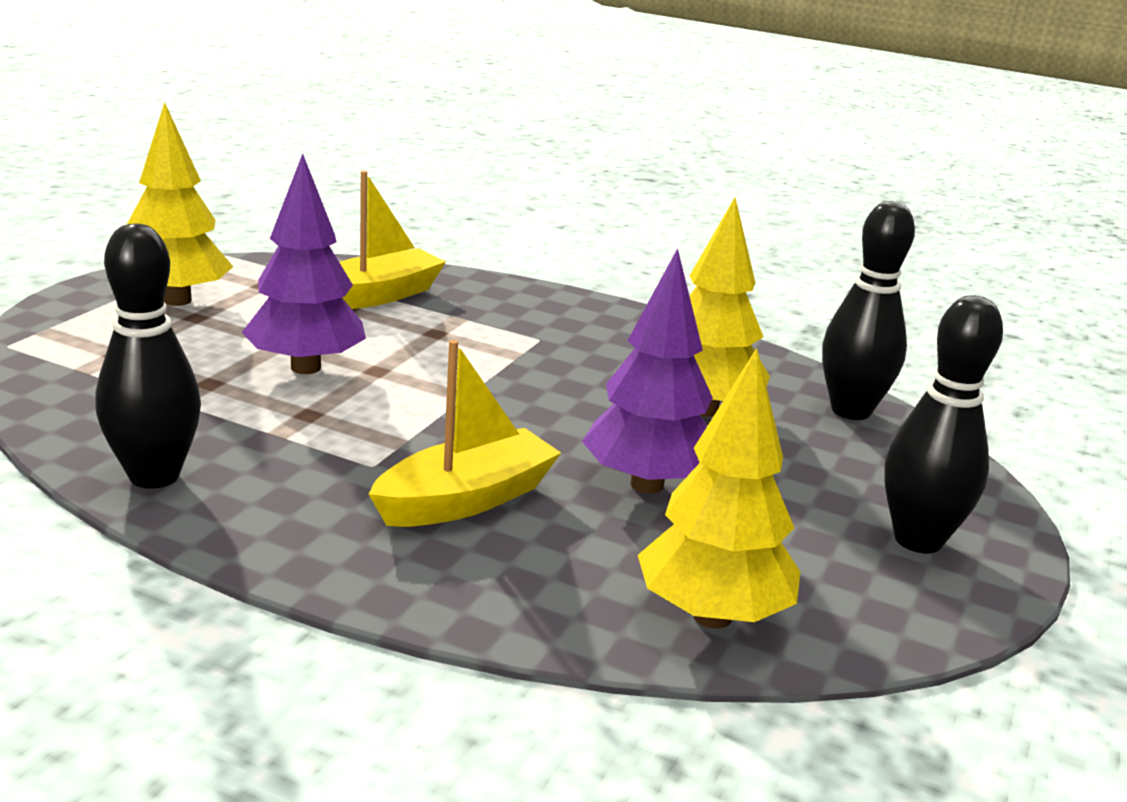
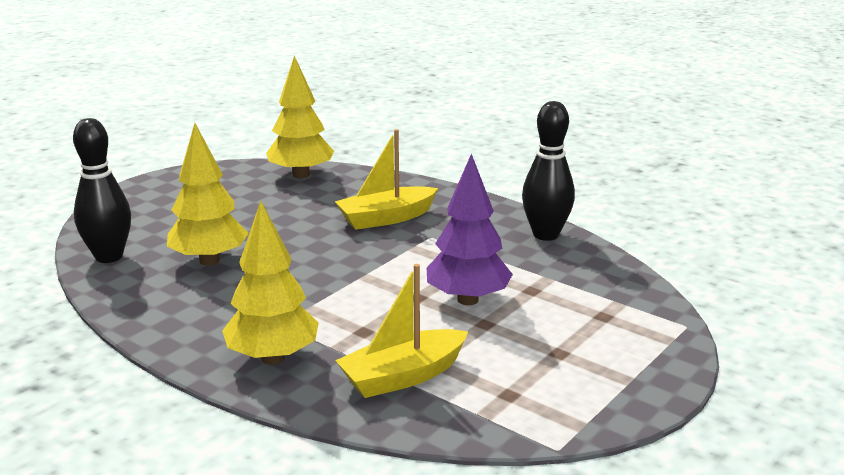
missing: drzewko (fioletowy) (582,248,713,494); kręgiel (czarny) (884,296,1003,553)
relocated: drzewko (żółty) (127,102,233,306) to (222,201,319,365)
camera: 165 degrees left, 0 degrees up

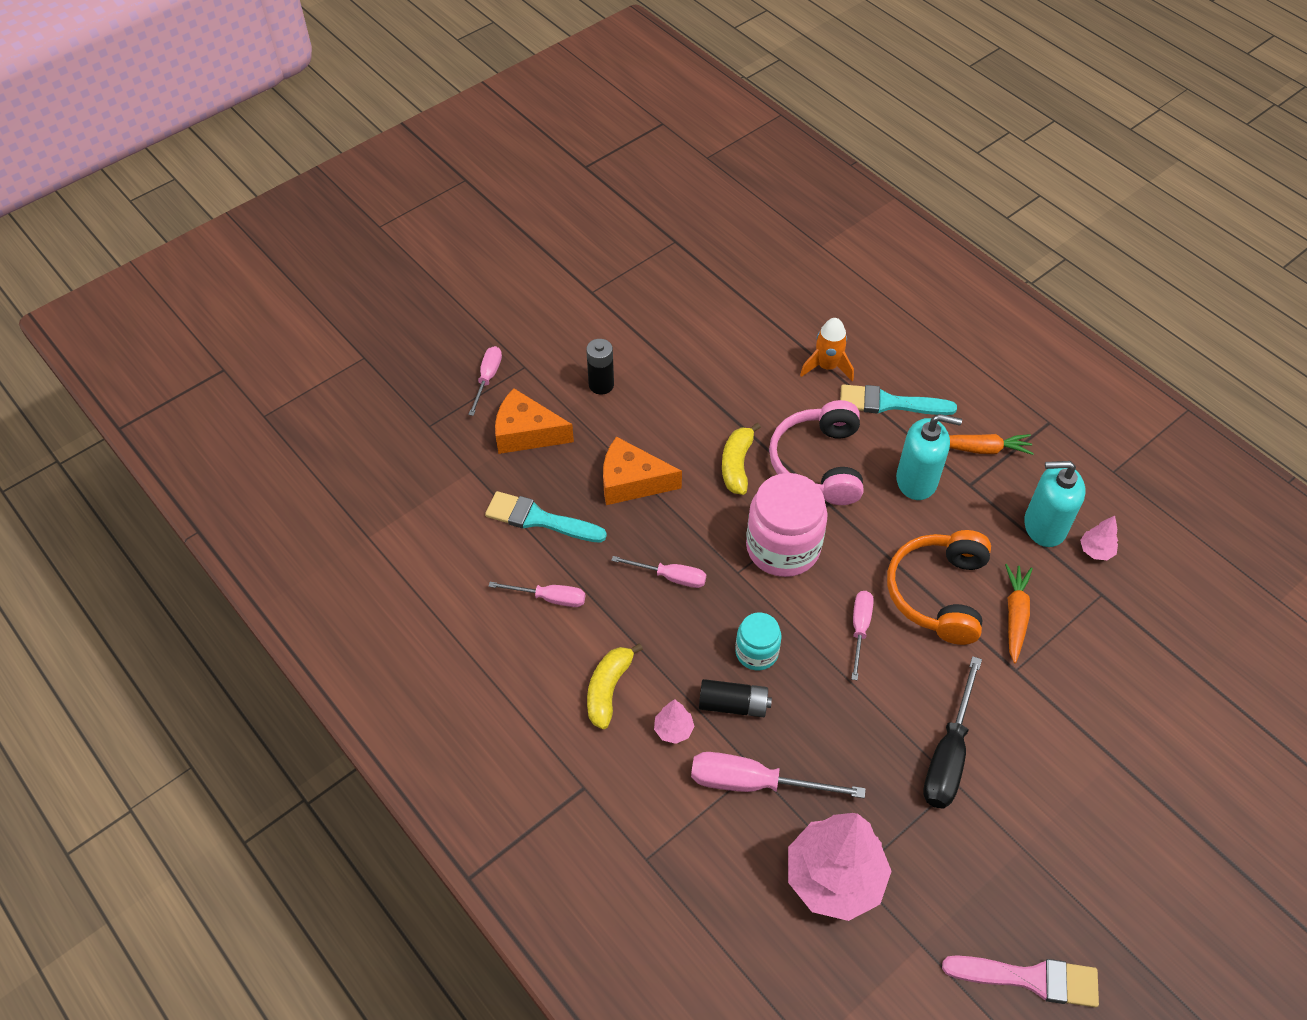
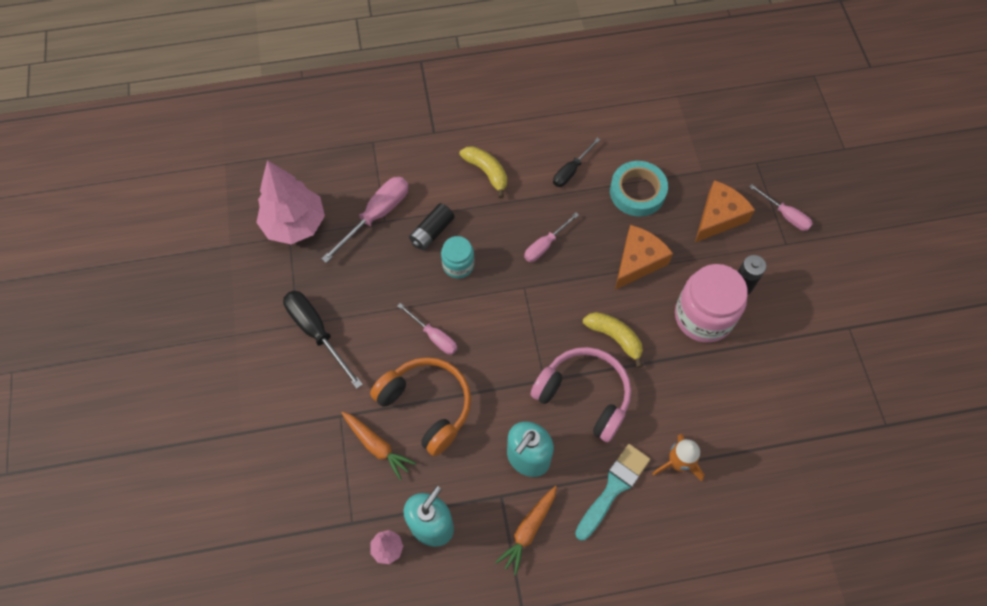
missing: drzewko (różowy) (654,699,695,744); pędzel (różowy) (942,955,1099,1008)
relocated: słoik (różowy) (746,473,828,577) to (675,264,748,343)
exchanged: pędzel (turkusowy) (485,491,607,543) to taśma klejąca (turkusowy) (610,161,668,217)
colour: śrubokręt (różowy) (488,582,585,607) to śrubokręt (czarny) (553,138,600,187)
camera: 120 degrees right, 10 degrees up

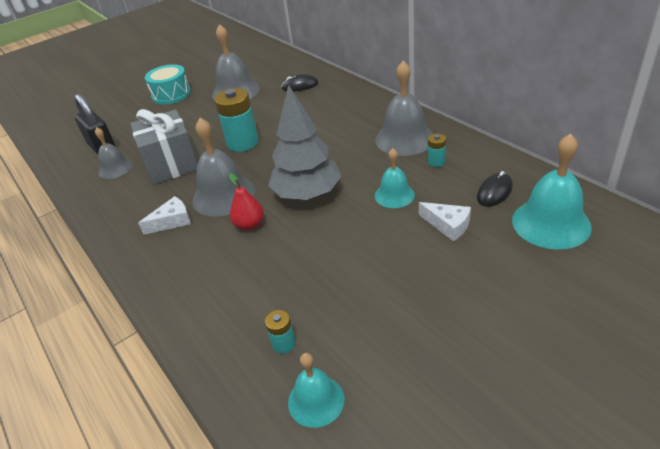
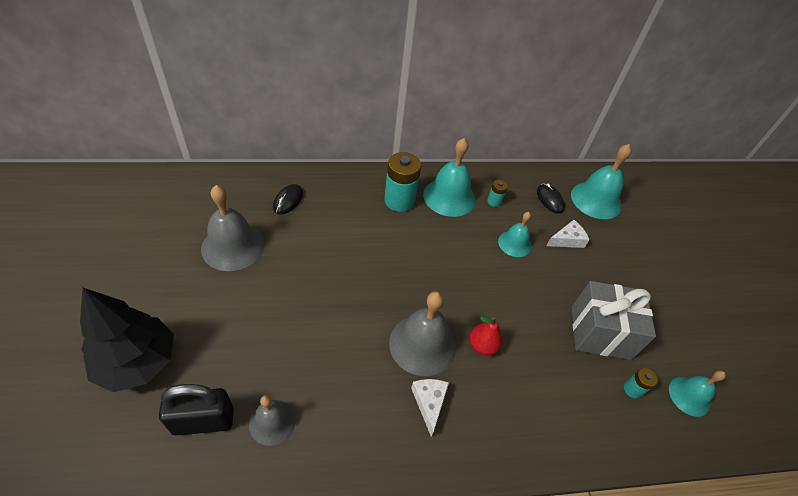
missing: bęben (turkusowy) (145,64,191,104); drzewko (szary) (268,85,342,200)
appeared: drzewko (czarny) (80,288,174,392)
relocated: prezent (szary) (130,109,198,185) to (572,281,656,360); bateria (turkusowy) (214,88,259,152) to (384,152,421,212)
colour: dzwonek (szary) (375,61,433,156) to dzwonek (turkusowy) (423,138,475,217)
camera: 70 degrees left, 10 degrees up

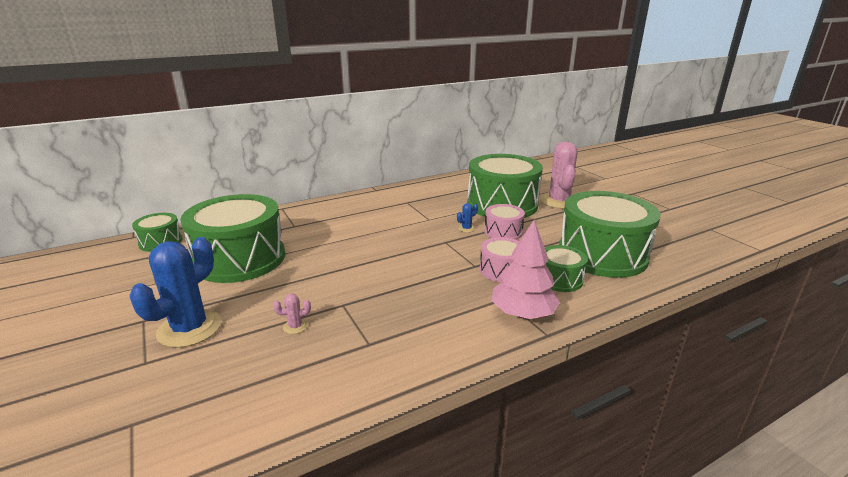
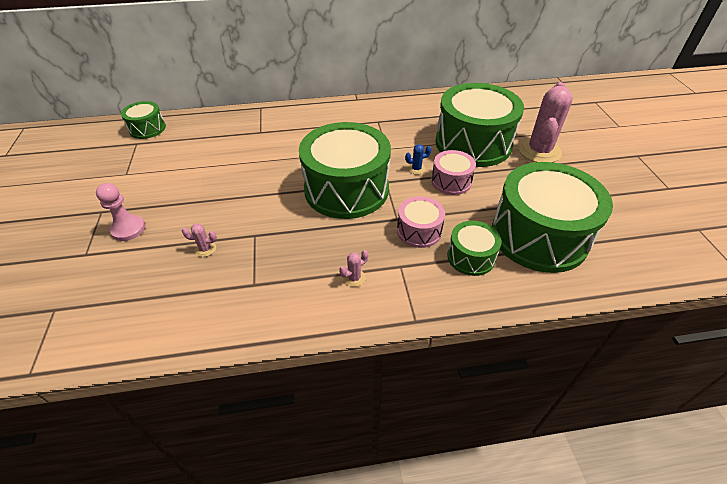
missing: drzewko (różowy) (491,220,560,319)
appeared: kaktus (różowy) (339,250,368,287)
relocated: bęben (zielony) (180,194,285,283) to (299,122,391,219)
exchanged: kaktus (niebieski) (130,237,221,348) to pionek (różowy) (96,183,145,241)
camera: 20 degrees right, 20 degrees up

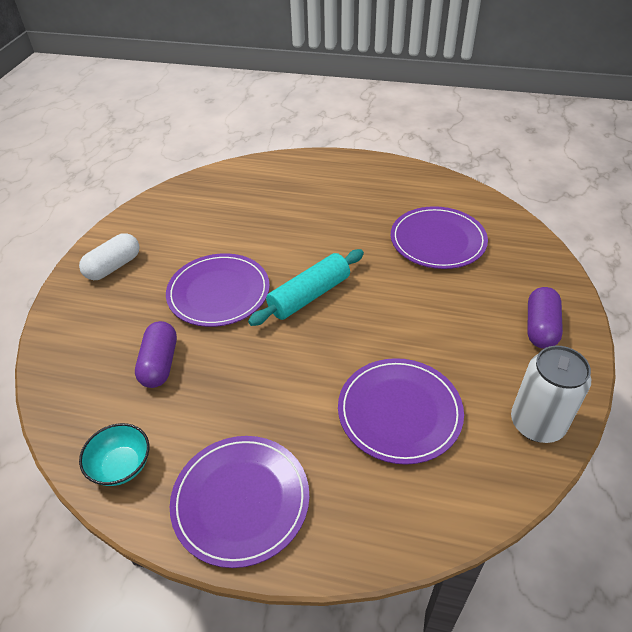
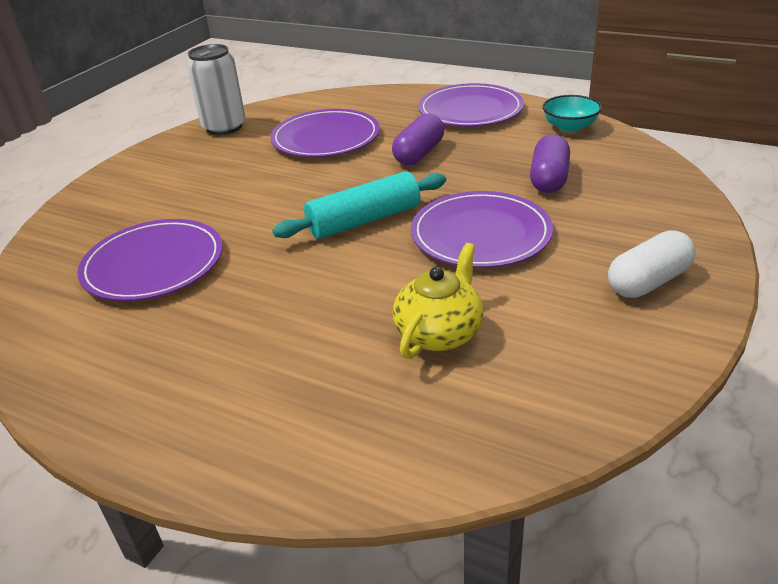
appeared: imbryk (żółty) (393,243,484,359)
relocated: kapsułka (fioletowy) (527,287,563,349) to (392,114,444,165)
camera: 165 degrees left, 10 degrees down

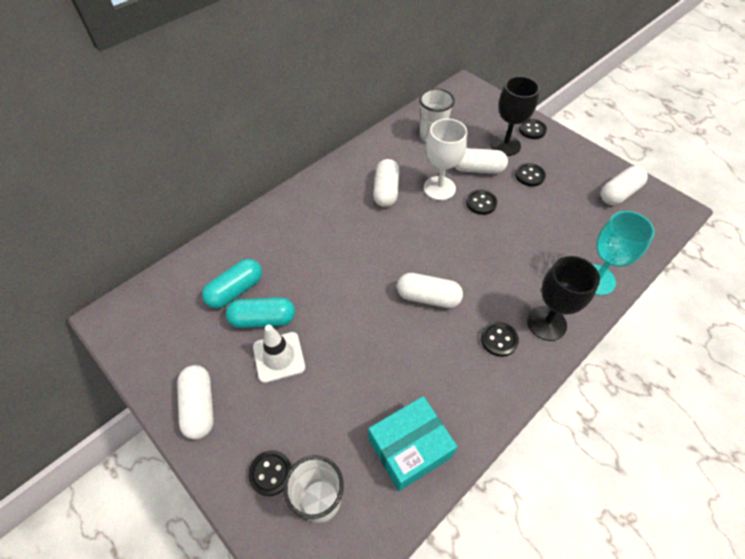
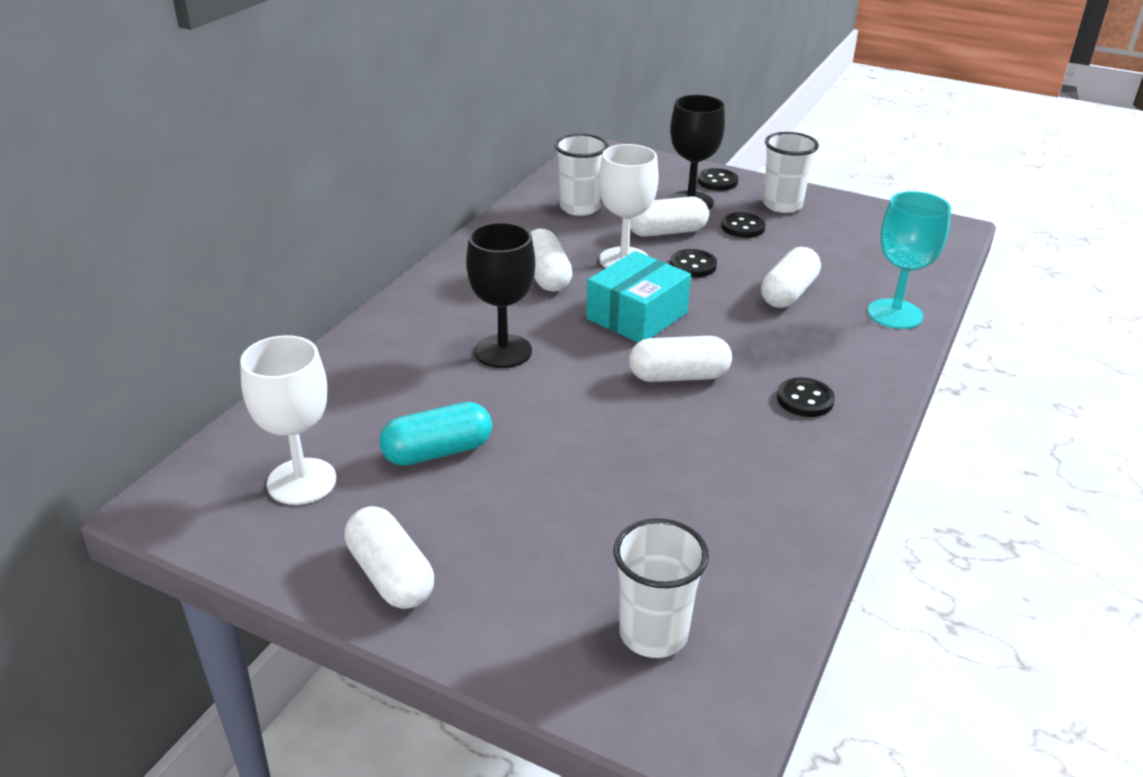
missing: kapsułka (turkusowy) (202,259,262,309); guzik (czarny) (248,450,292,496); pachołek (biały) (253,325,305,383)
appeared: kielich (biały) (240,335,336,505); szklanka (biały) (763,132,819,213)
relocated: pudełko (turkusowy) (368,396,458,491) to (586,251,691,342); kielich (czarny) (527,256,600,341) to (466,222,535,368); kapsułka (biały) (601,166,648,205) to (761,247,821,308)
camera: 20 degrees left, 20 degrees down

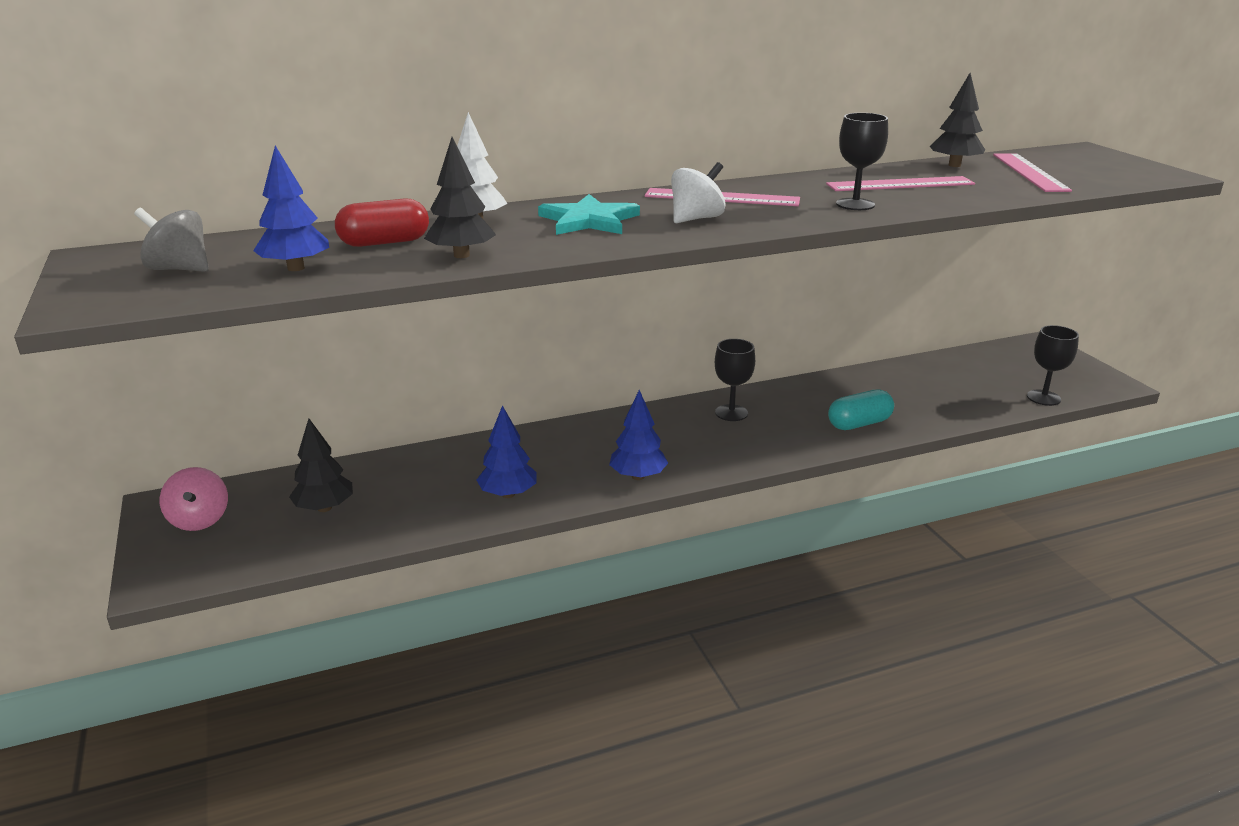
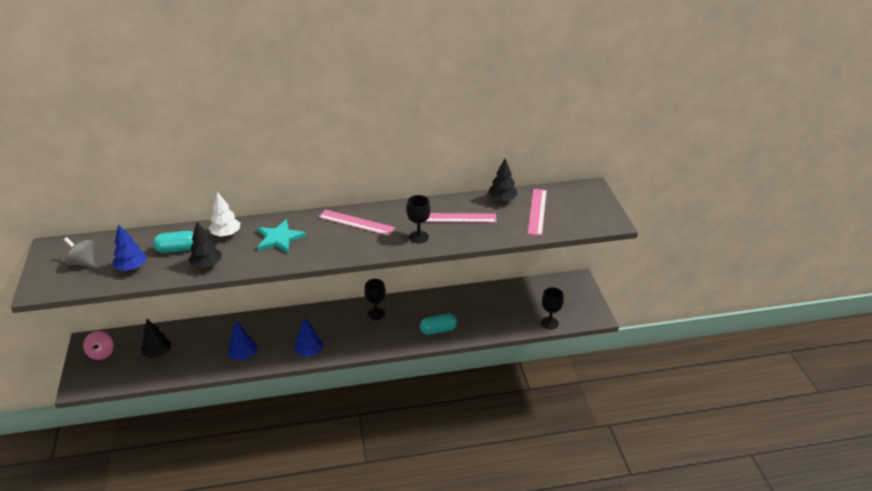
missing: bączek (biały) (671,162,726,223)
colour: kapsułka (czerwony) (335,198,429,247) to kapsułka (turkusowy) (153,231,194,253)
camera: 10 degrees right, 10 degrees up

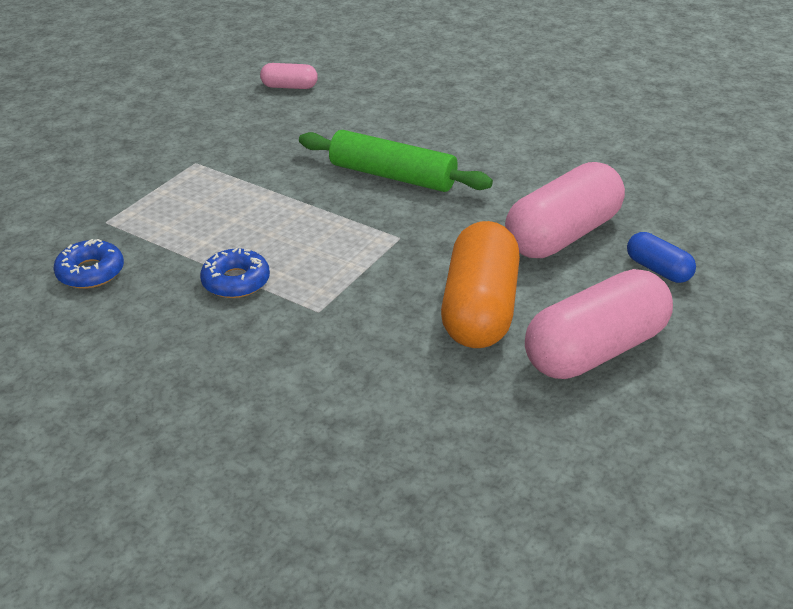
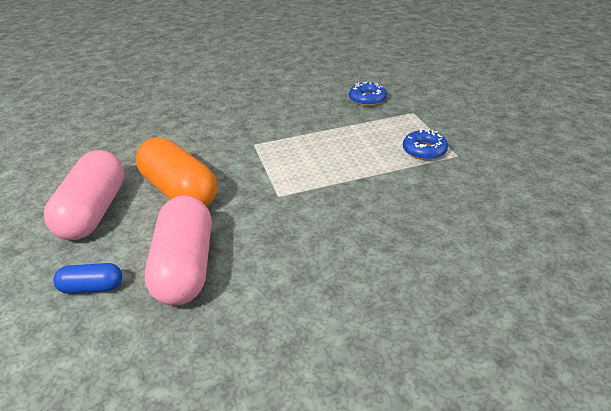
missing: kapsułka (różowy) (260,63,318,89); wałek do ciasta (zielony) (299,130,493,192)
relocated: donut (niebieski) (200,248,270,298) to (403,129,448,160)
camera: 130 degrees right, 0 degrees up

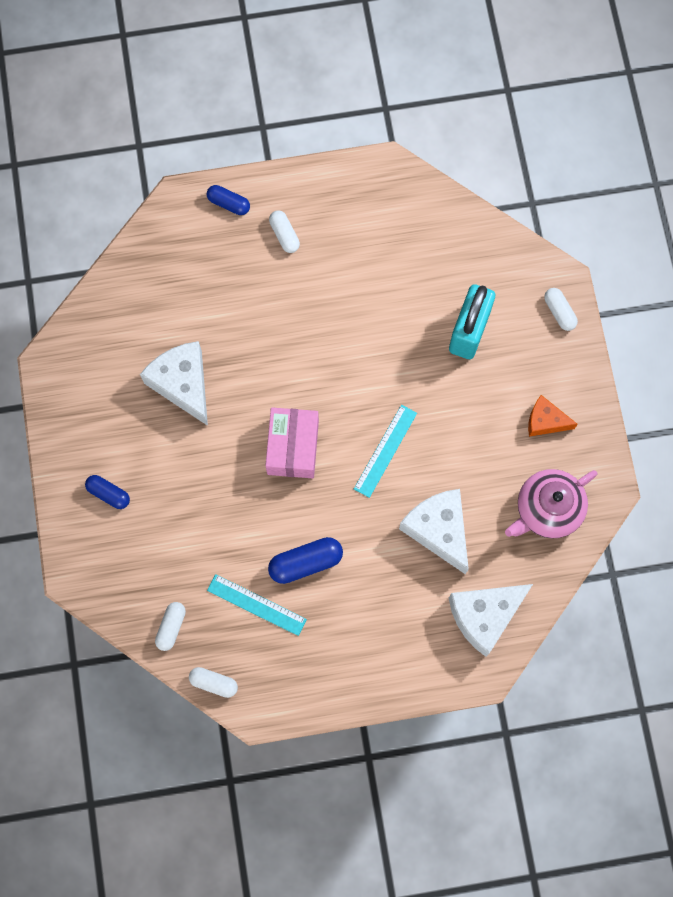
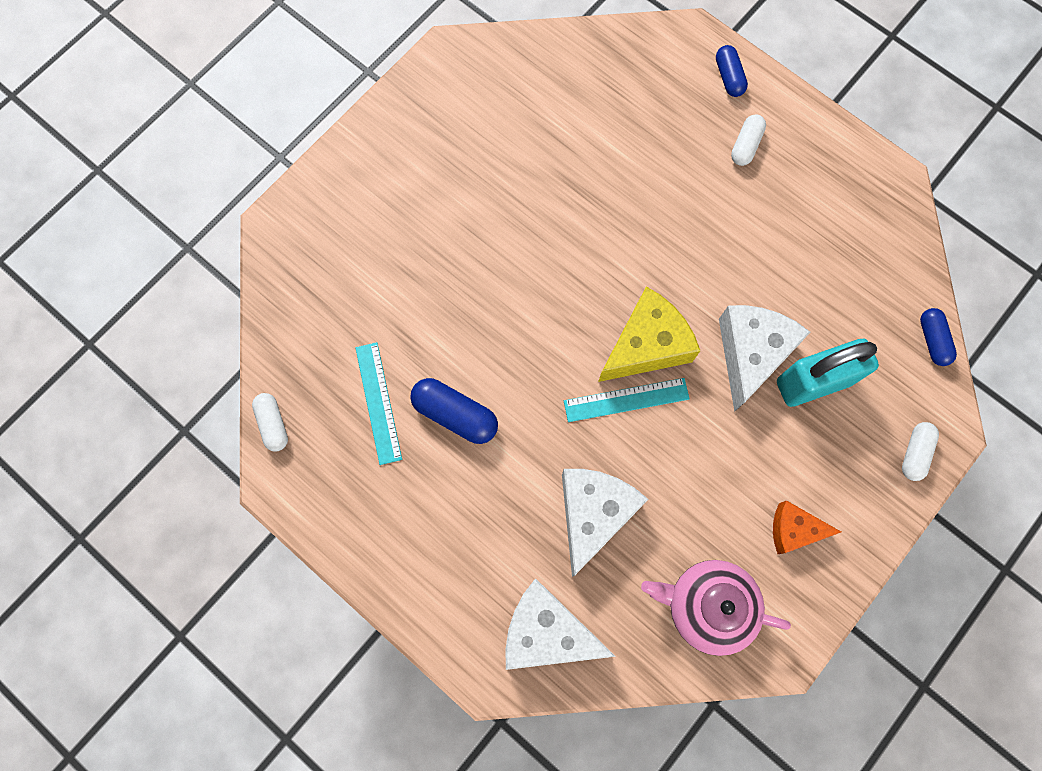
missing: kapsułka (biały) (155,602,186,651); pudełko (różowy) (265,407,319,478)
appeared: ser (żółty) (598,287,700,382)
relocated: kapsułka (niebieski) (85,475,130,509) to (920,308,957,366); ser (biały) (140,341,208,426) to (719,305,810,412)
spun: ser (pomarańczowy) (528,395,578,437) = (773,501,841,554) 60 degrees counterclockwise
camera: 50 degrees right, 0 degrees up

